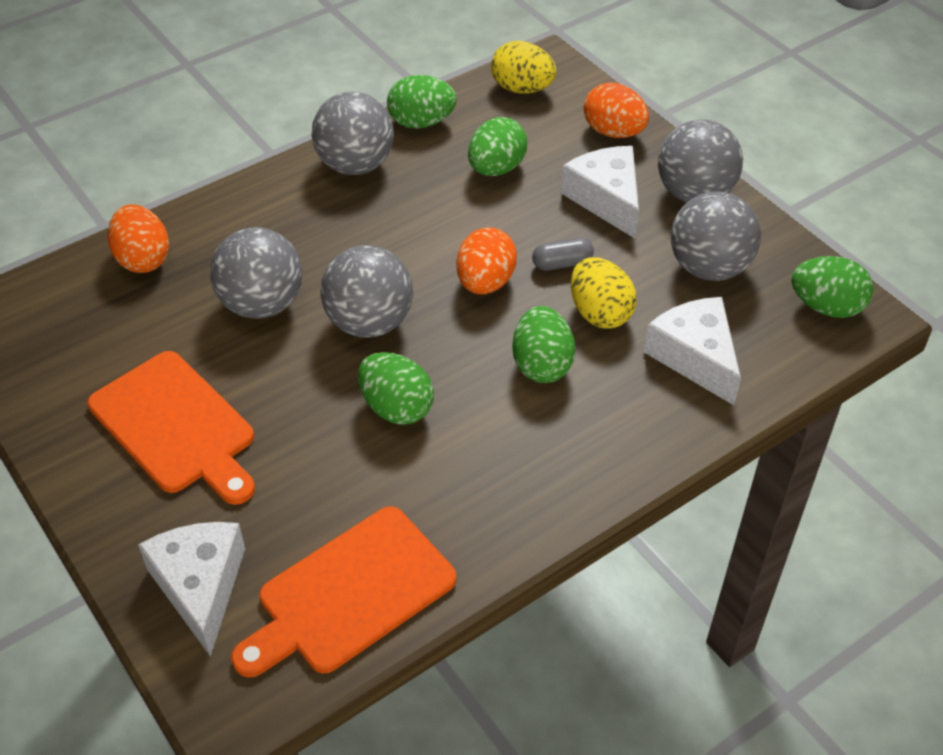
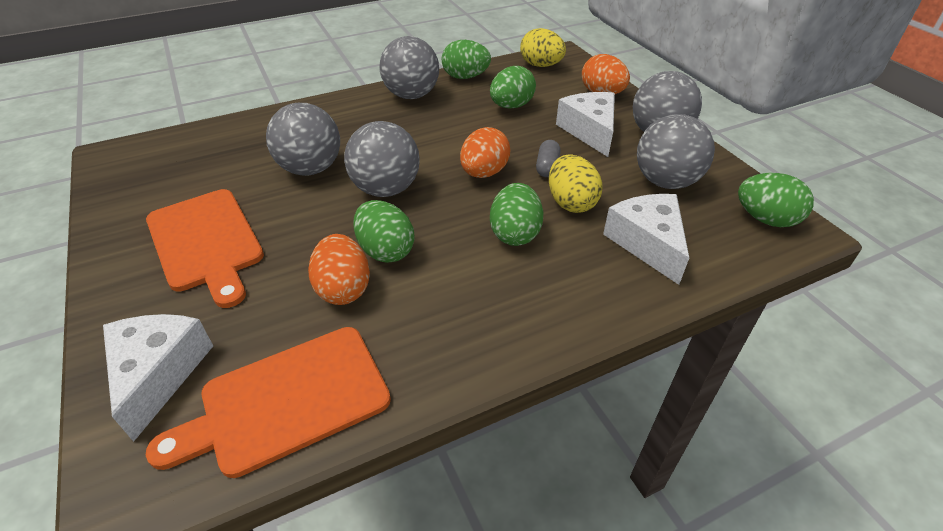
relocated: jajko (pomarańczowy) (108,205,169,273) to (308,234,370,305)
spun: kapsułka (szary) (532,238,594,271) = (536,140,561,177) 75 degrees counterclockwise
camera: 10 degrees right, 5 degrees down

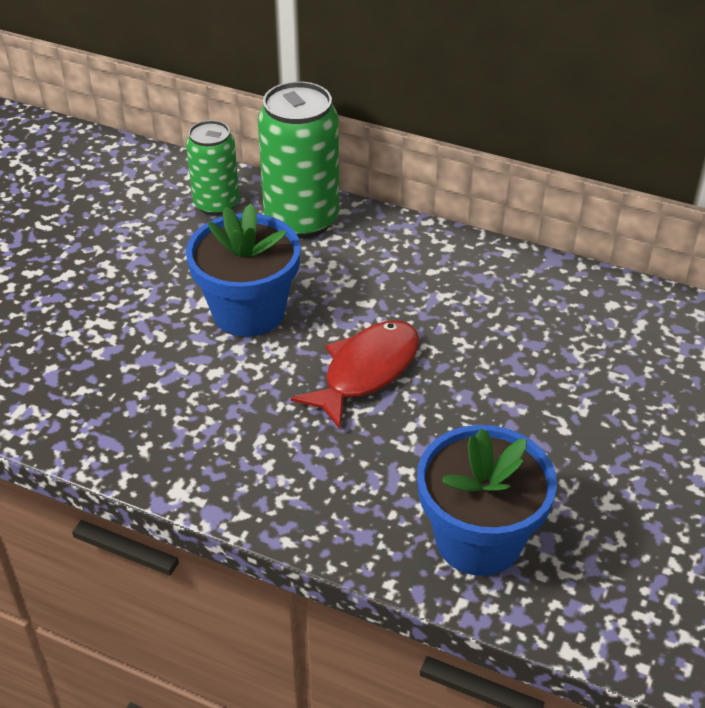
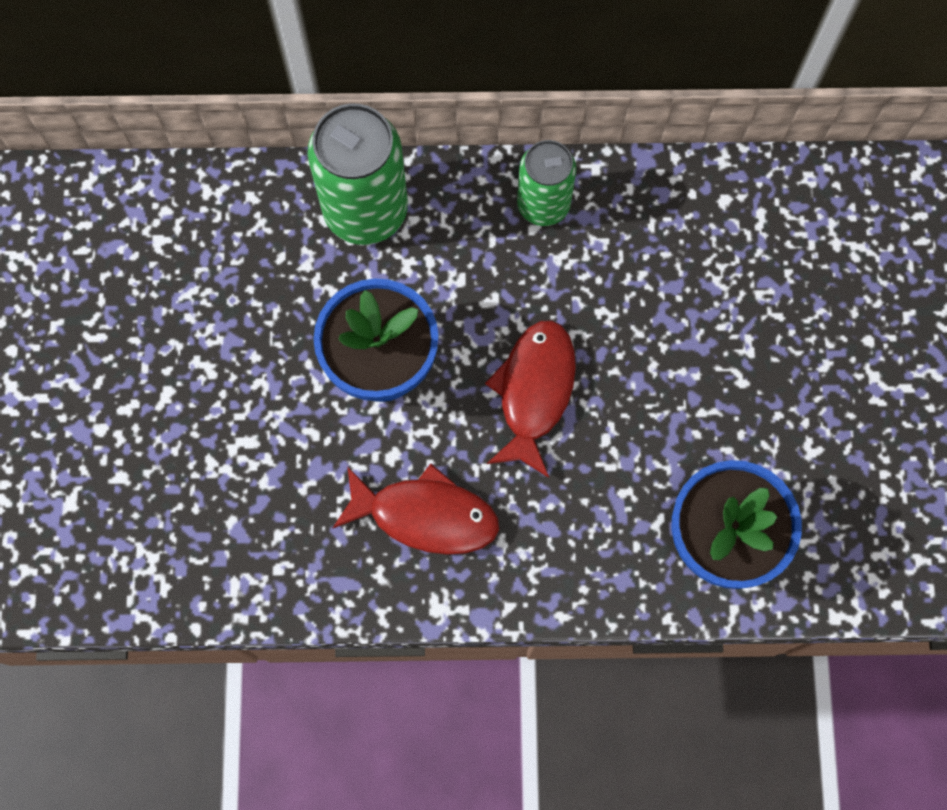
appeared: ryba (czerwony) (333,464,499,555)
relocated: puszka (zielony) (186,120,239,216) to (517,140,576,226)
camera: 25 degrees left, 30 degrees up

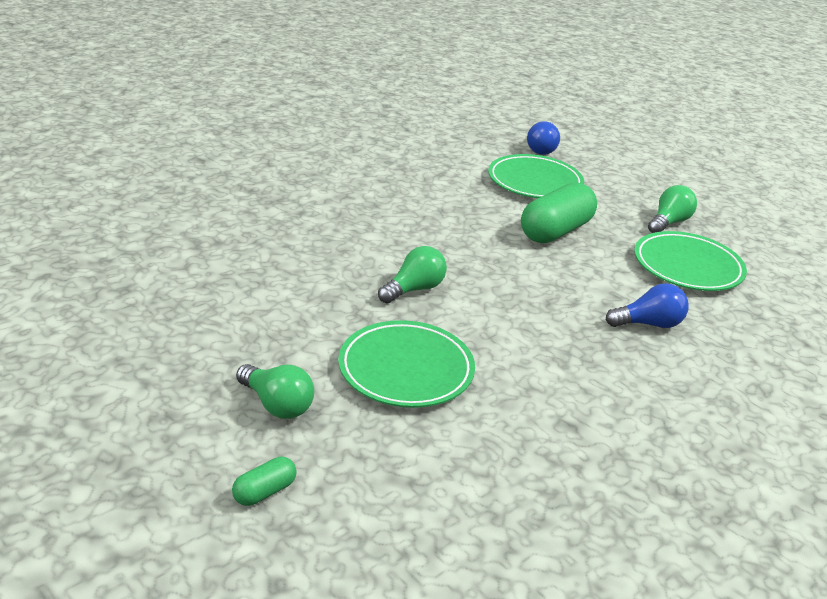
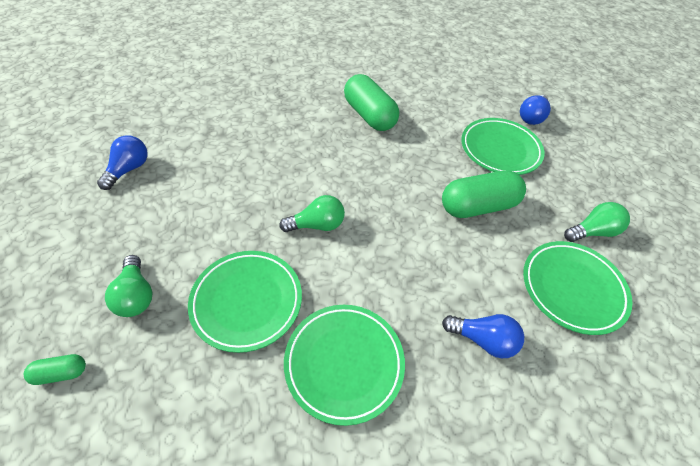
appeared: żarówka (niebieski) (97,135,148,190); talerz (zielony) (284,305,405,426); kapsułka (zielony) (344,74,399,131)
camera: 30 degrees right, 20 degrees up

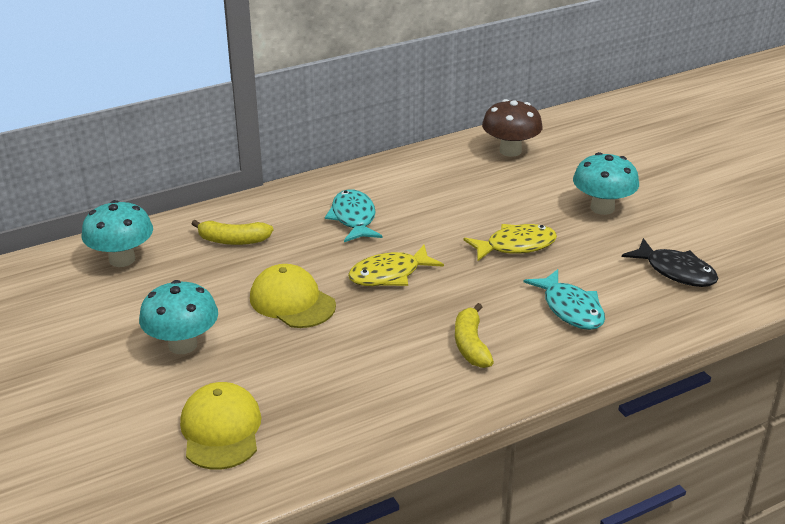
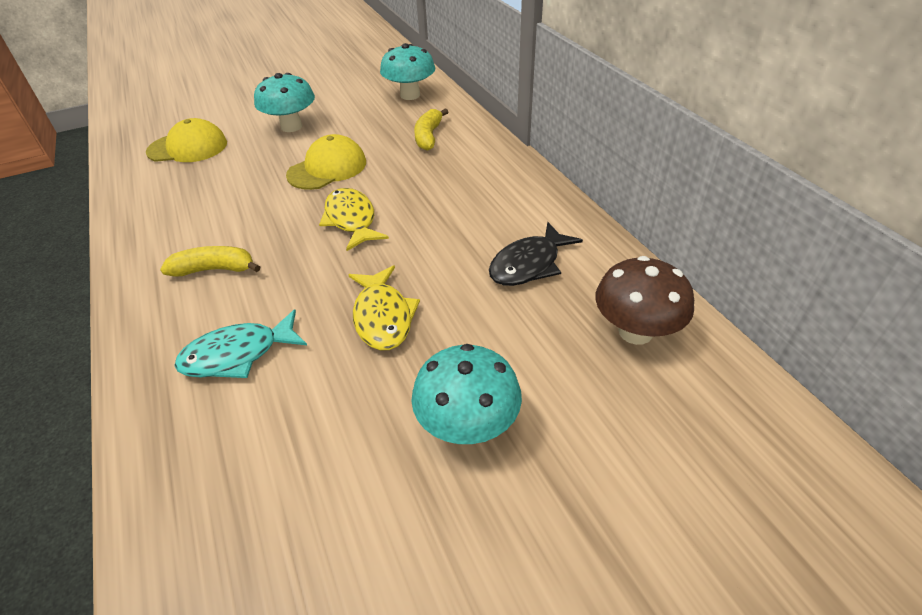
missing: ryba (turkusowy) (325,189,382,242)
relocated: ryba (czarny) (622,238,719,287) to (489,222,583,286)
camera: 95 degrees right, 10 degrees up

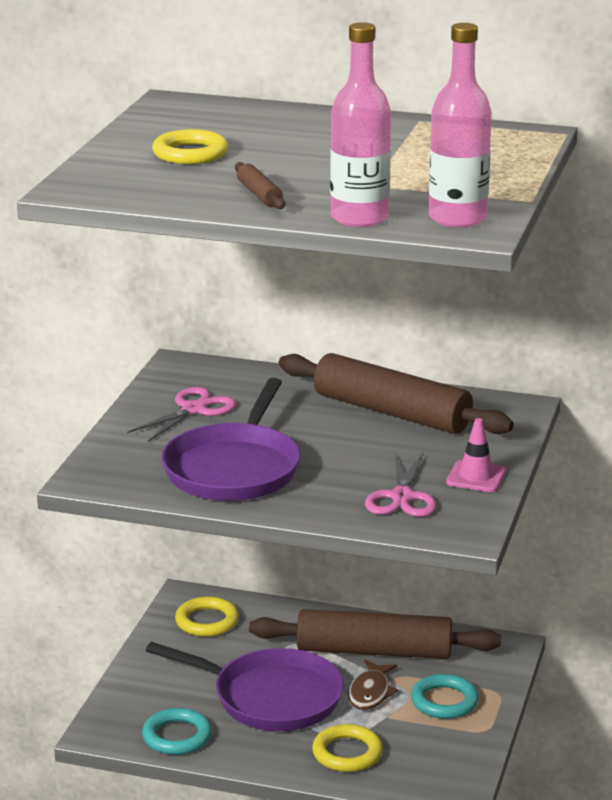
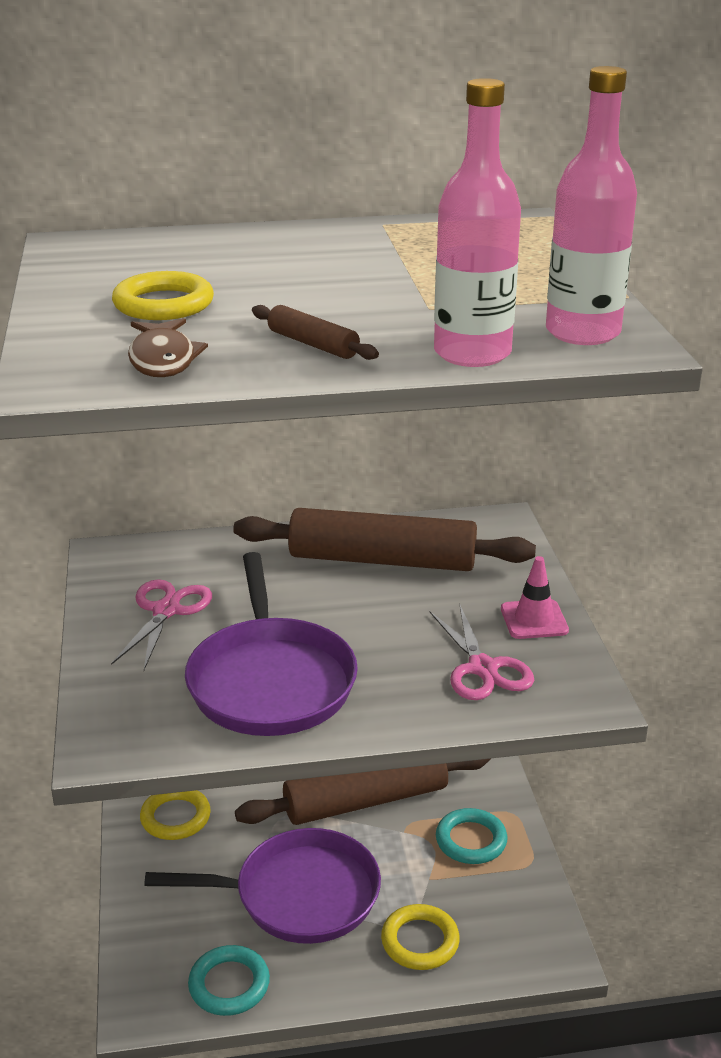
relocated: ryba (brązowy) (348,660,399,710) to (128,318,208,377)
camera: 25 degrees left, 5 degrees up

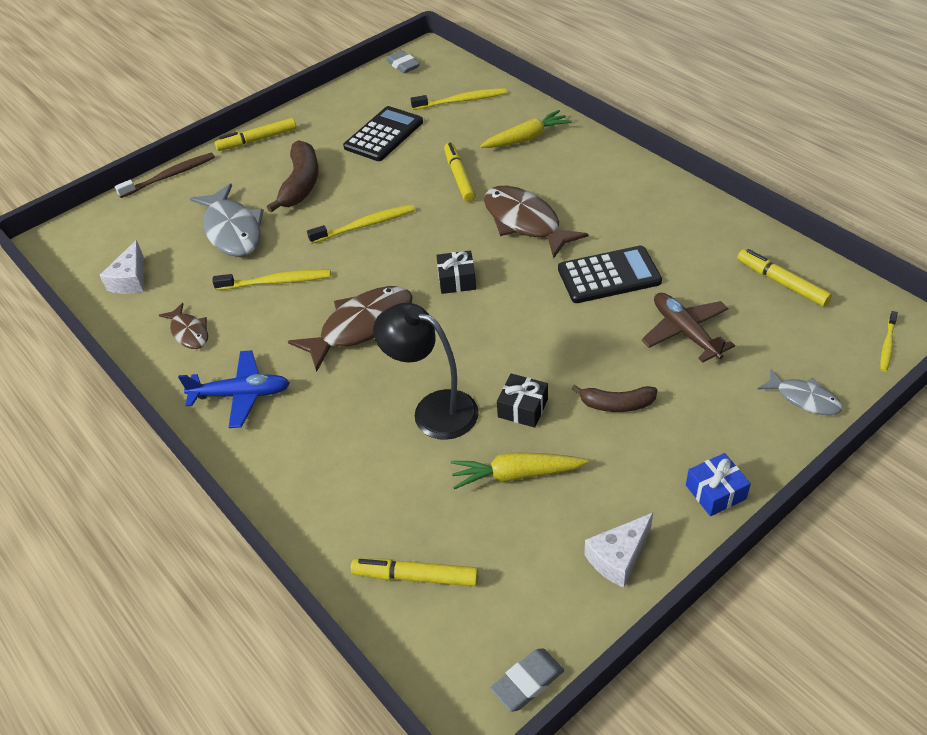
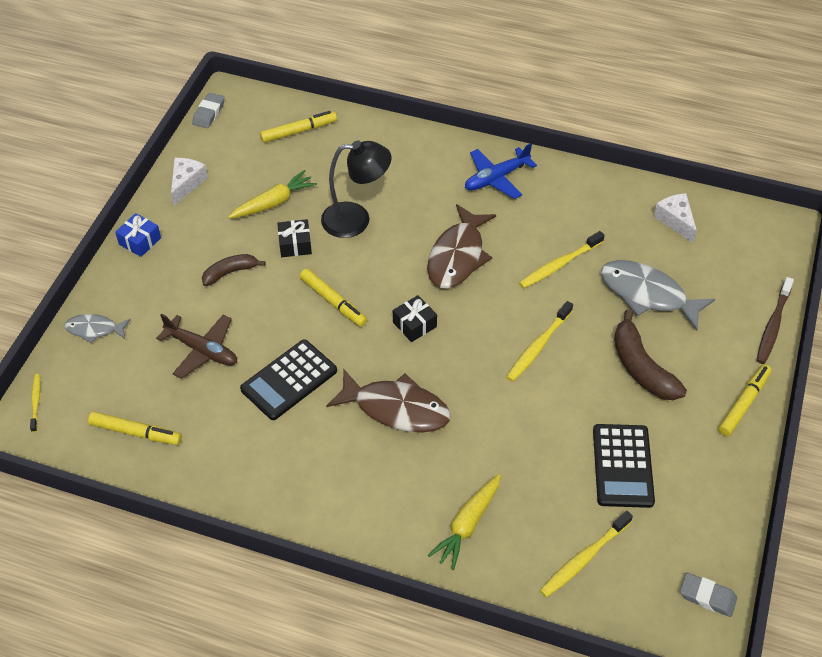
missing: ryba (brązowy) (158,303,208,349)
relocated: flamaster (żółty) (444,143,476,202) to (300,269,367,327)
camera: 145 degrees right, 5 degrees up

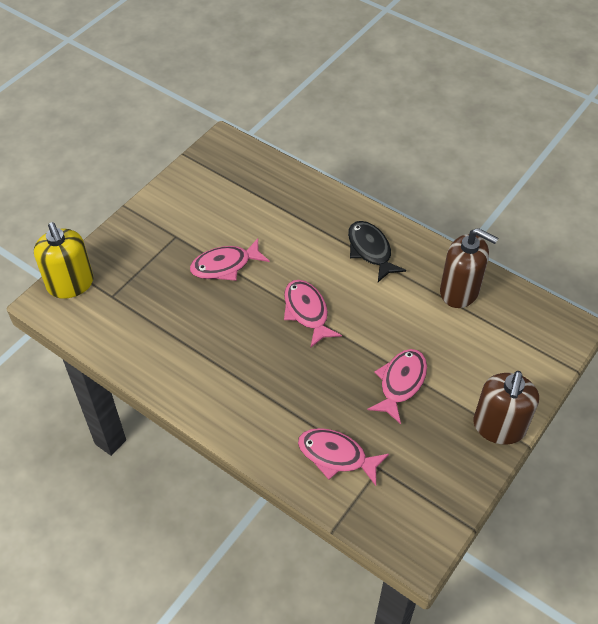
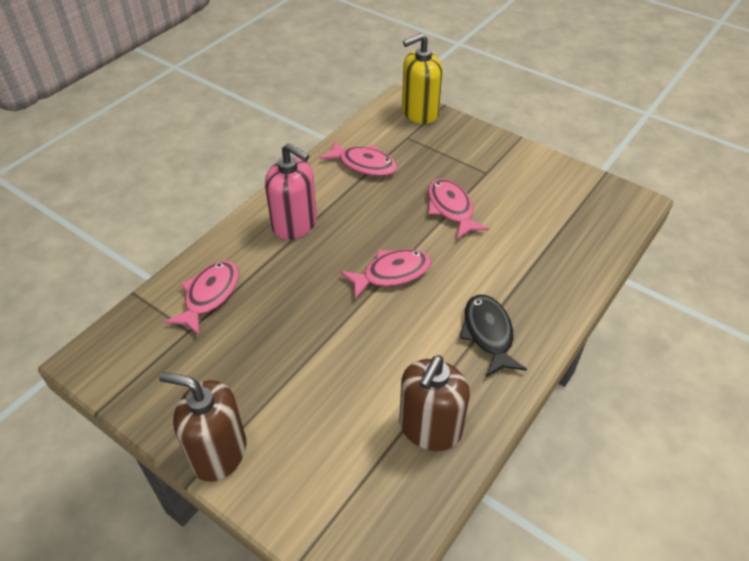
appeared: dozownik mydła (różowy) (265,143,317,240)
relocated: ryba (różowy) (367,349,427,424) to (319,140,397,176)
spun: ryba (czarny) (348,221,406,282) = (460,295,527,377) 75 degrees counterclockwise
camera: 90 degrees right, 5 degrees down

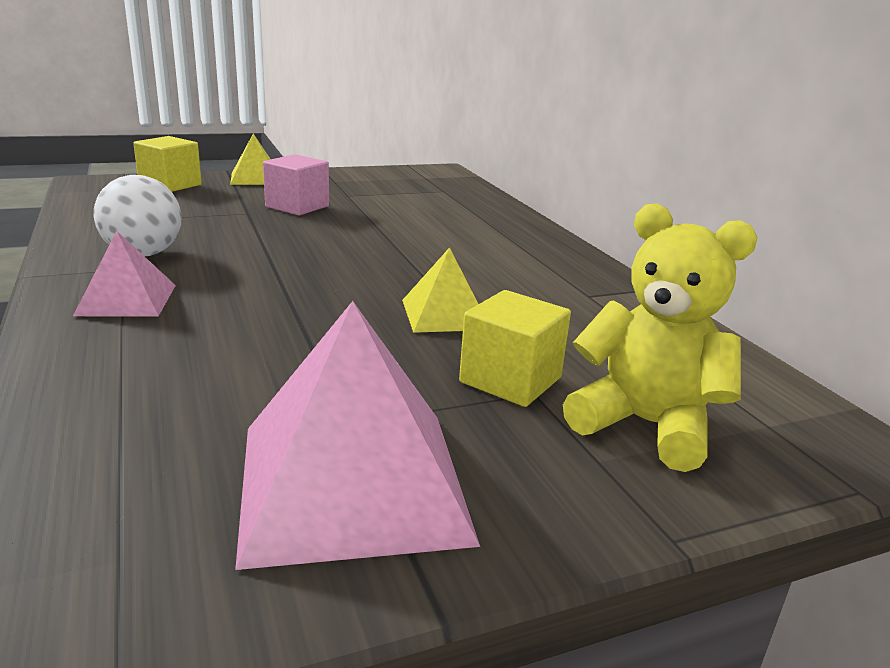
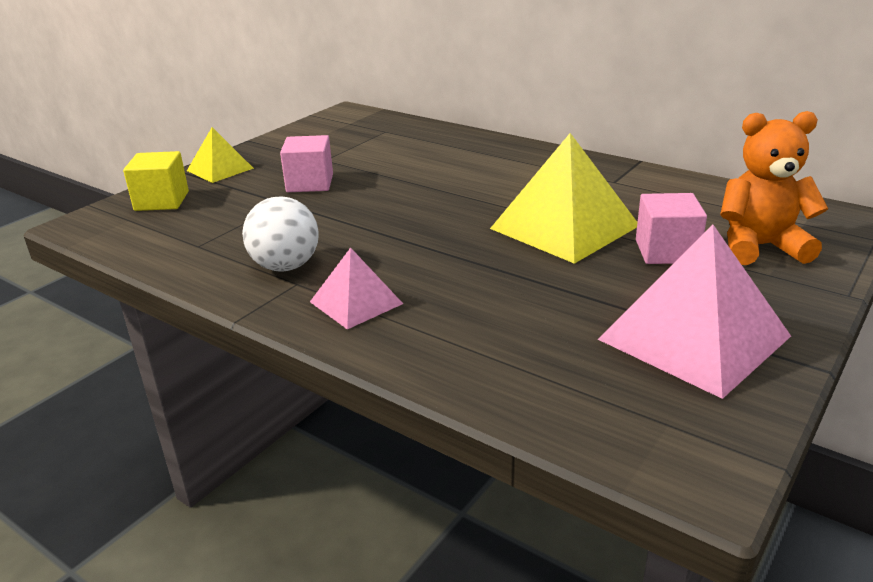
colour: sześcian (żółty) (459,290,571,407) to sześcian (różowy) (636,193,707,264); miś (żółty) (563,203,757,472) to miś (pomarańczowy) (720,111,828,265)
size: piramida (żółty) (402,247,478,333) = (490,133,637,264) x1.83
camera: 30 degrees left, 5 degrees up

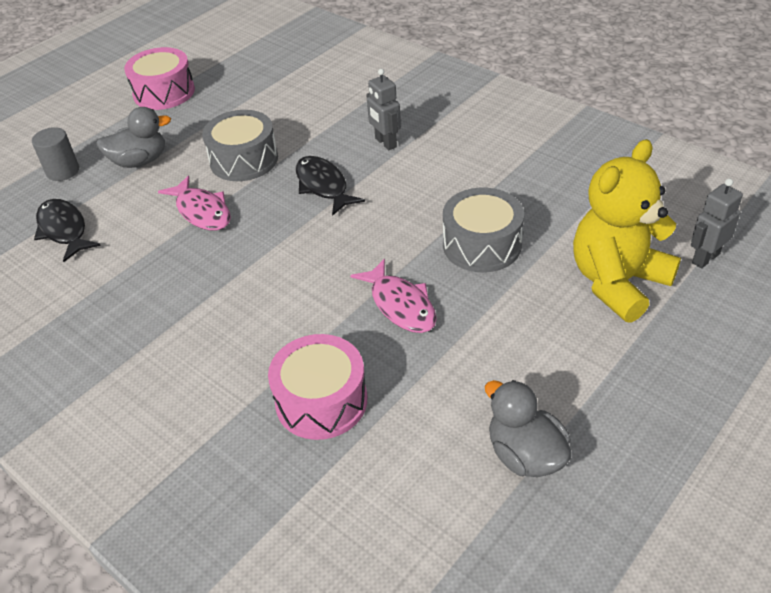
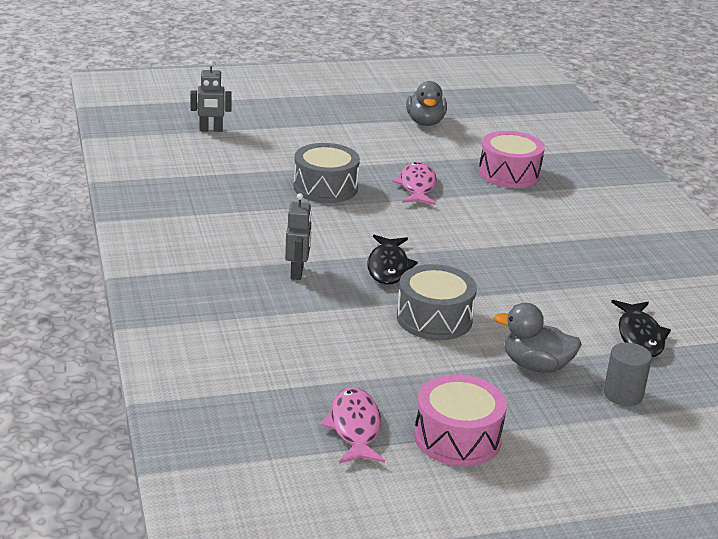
missing: miś (żółty) (573,139,681,323)
relocated: ryba (różowy) (158,176,231,230) to (321,387,385,463)
camera: 150 degrees left, 15 degrees down

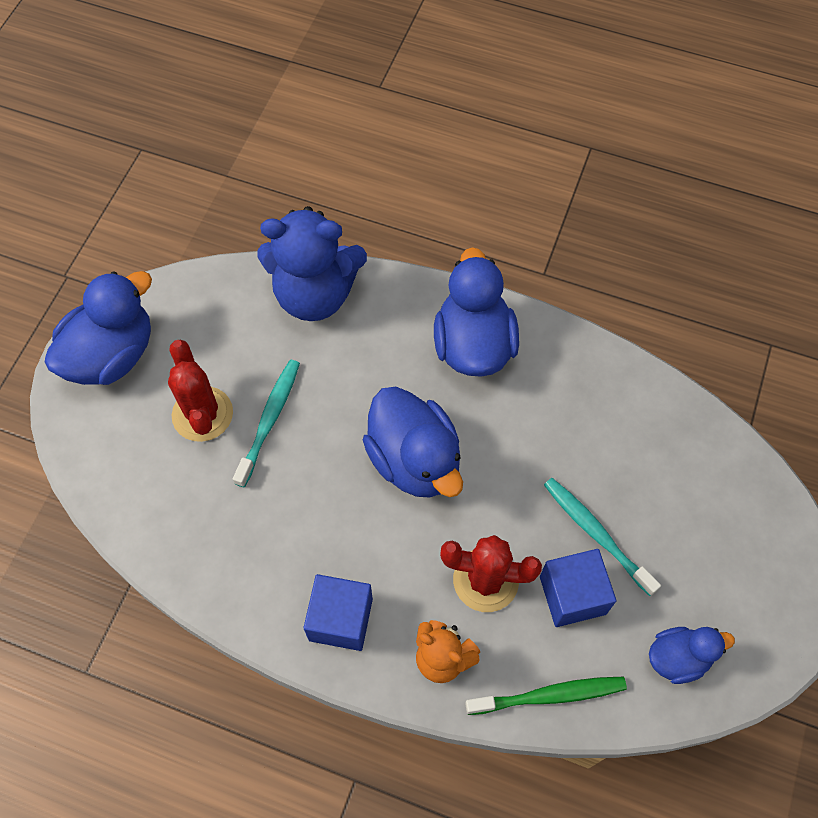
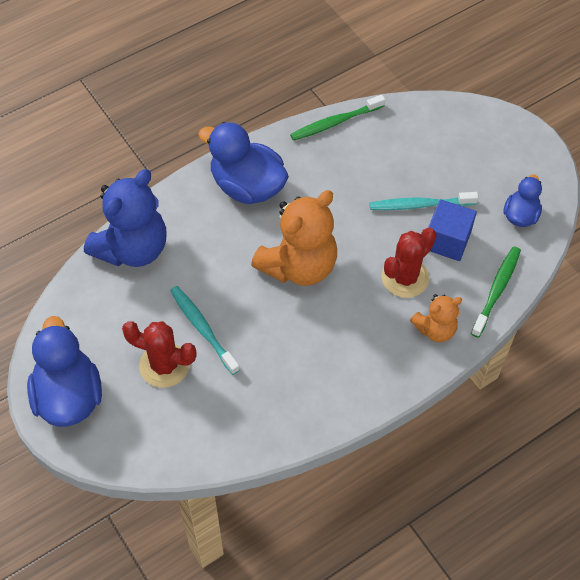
missing: sześcian (niebieski) (303,574,373,651)
appeared: szczoteczka do zębów (zielony) (290,95,385,141)
exchanged: kaczka (niebieski) (363,387,463,498) to miś (pomarańczowy) (251,190,337,286)
camera: 55 degrees left, 5 degrees down

